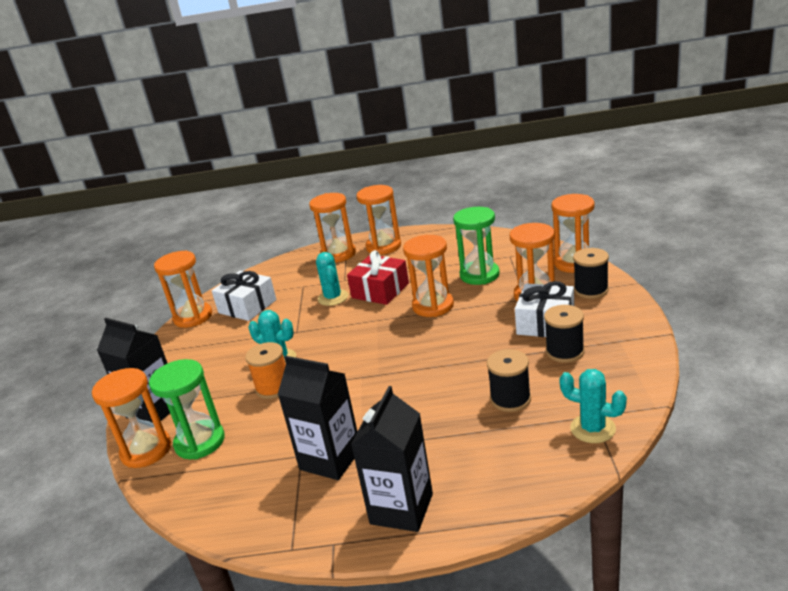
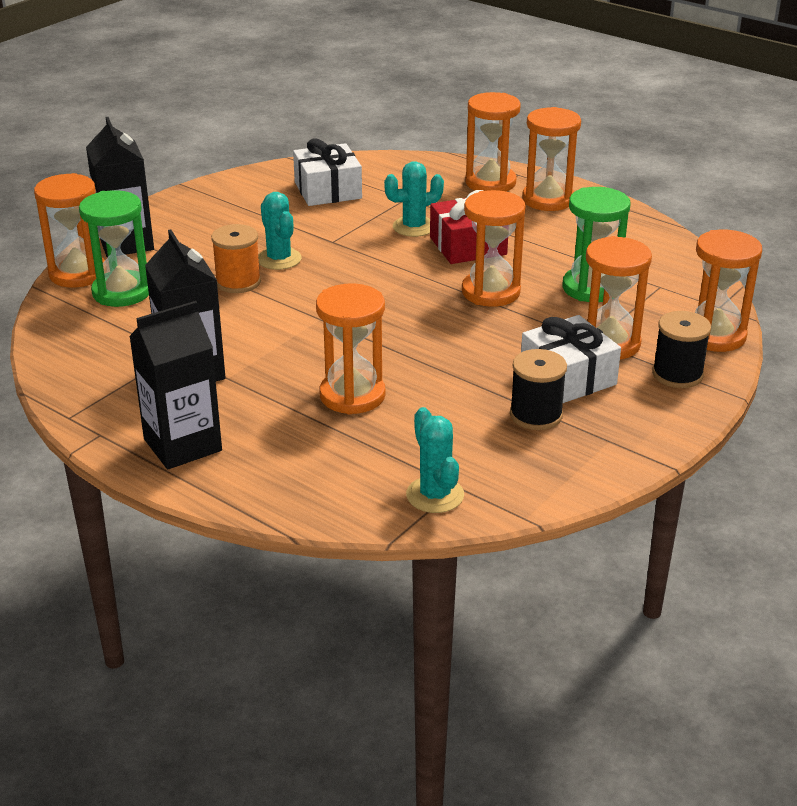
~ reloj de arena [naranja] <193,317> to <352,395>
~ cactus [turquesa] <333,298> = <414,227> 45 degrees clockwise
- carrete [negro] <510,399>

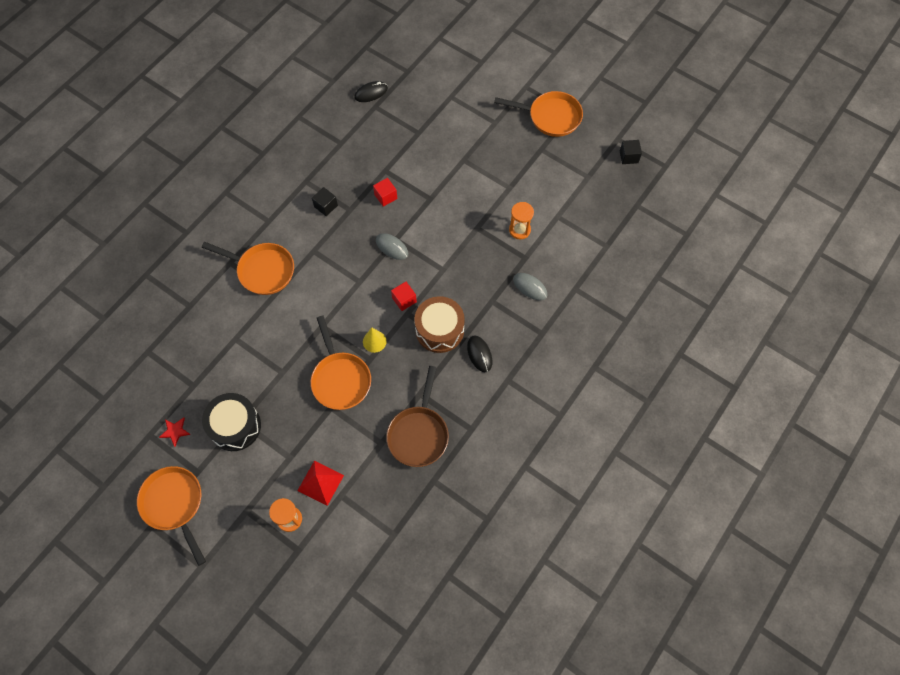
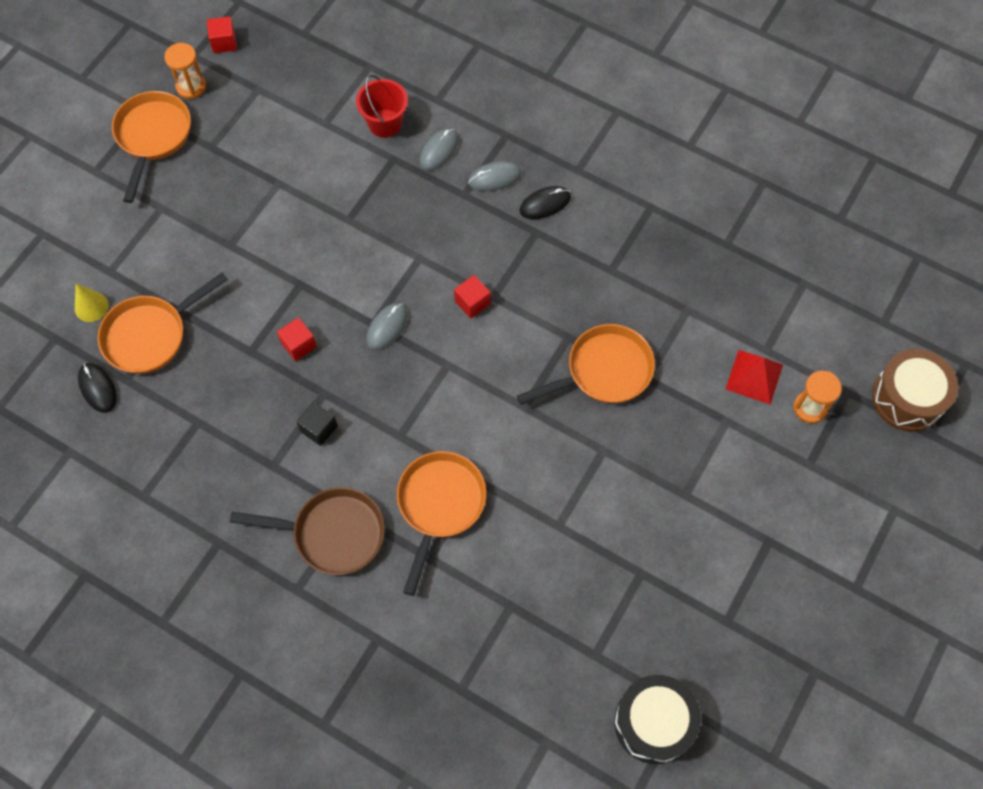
~ cubo [negro] <628,157> to cubo [rojo] <224,42>
~ reloj de arena [naranja] <519,230> to <191,87>
~ tambor [marrón] <439,330> to <907,398>
~ cono [amarillo] <374,341> to <91,306>
~ sartén [marrón] <419,433> to <332,533>
~ tambor [negro] <235,426> to <654,722>
- estrella [rojo] <175,431>
~ sartén [naranja] <174,505> to <150,335>
+ balde [rojo] <385,123>
+ ratón [gris] <494,178>

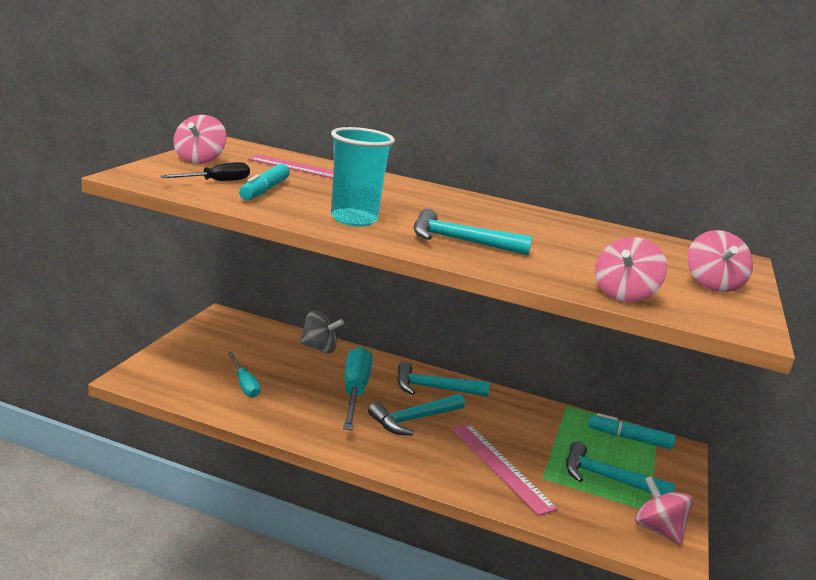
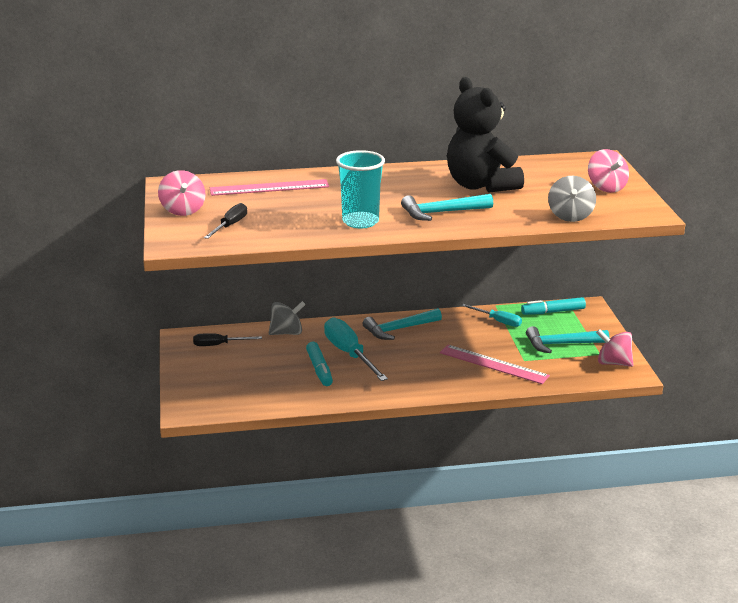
~ rotulador [turquesa] <264,190> to <319,369>
~ peonza [rosa] <623,295> to peonza [gris] <570,216>
~ destornillador [turquesa] <244,384> to <498,321>
- martillo [turquesa] <414,419>
+ osito [negro] <480,185>
+ destornillador [negro] <219,345>

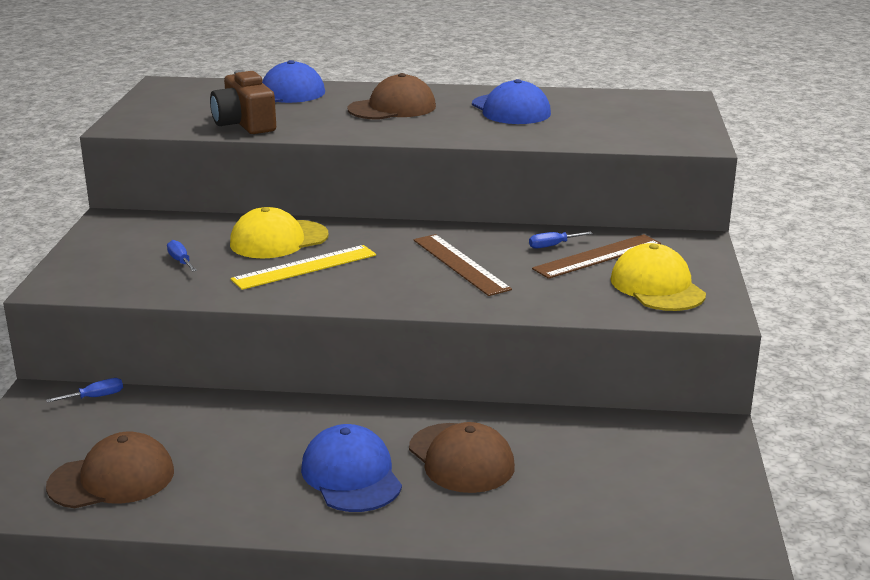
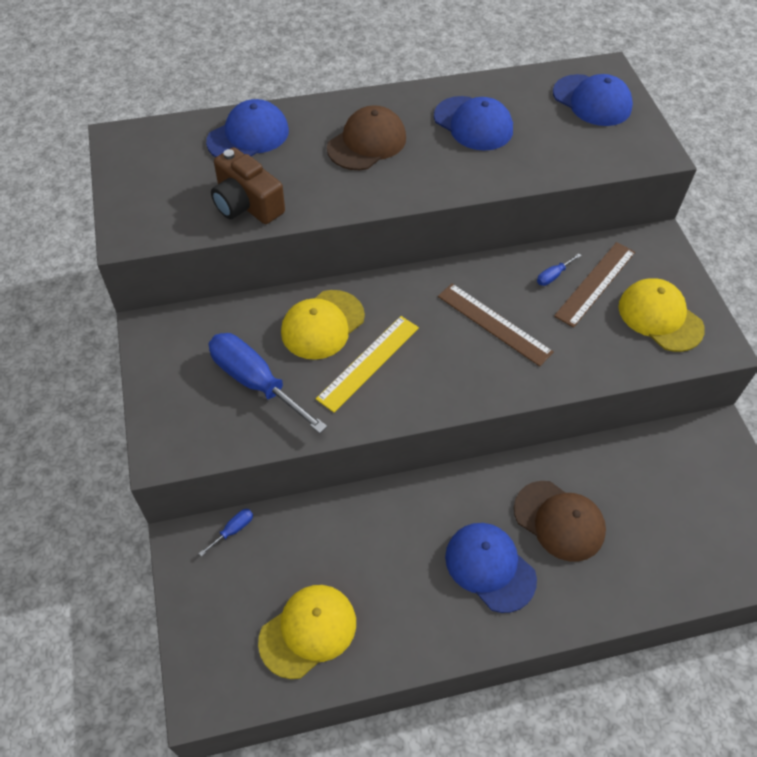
~ destornillador [azul] <180,261> = <255,382> x2.37
~ gorra [marrón] <112,479> to gorra [amarillo] <308,631>
+ gorra [azul] <592,101>

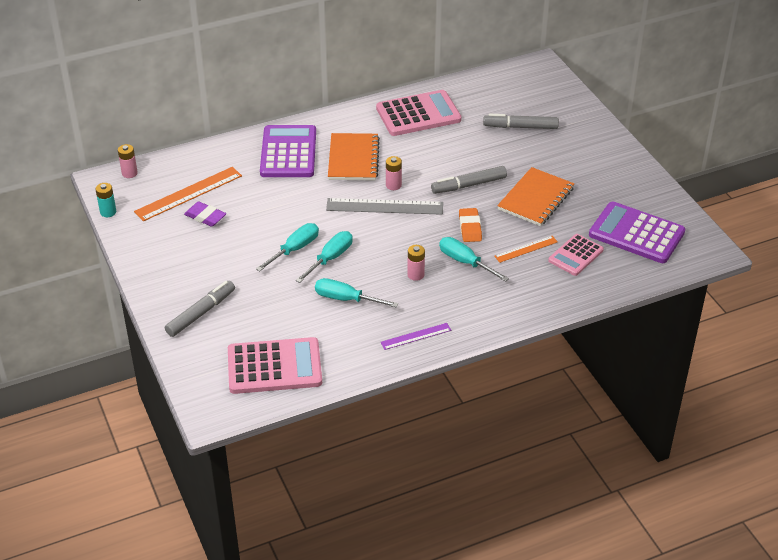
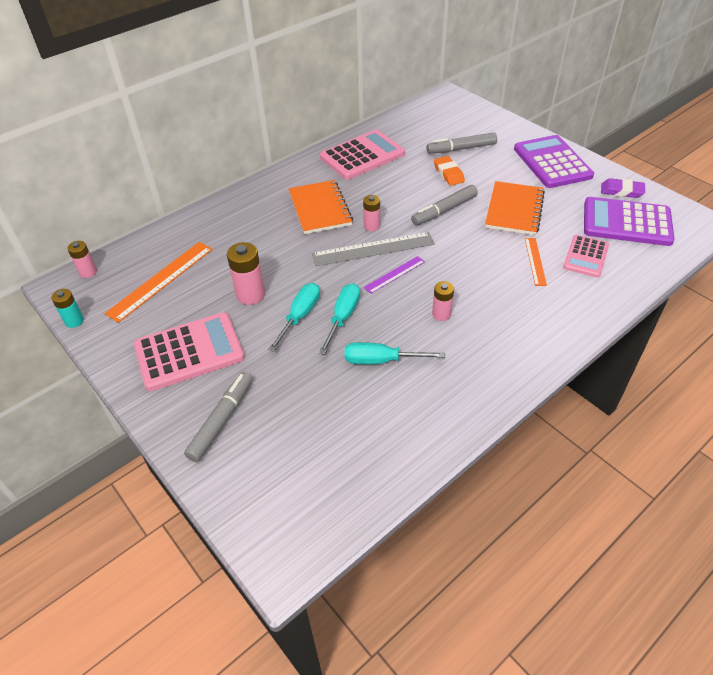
~ calculadora [morado] <288,152> to <552,162>
~ goma de borrar [morado] <205,217> to <621,191>
~ goma de borrar [naranja] <470,228> to <448,173>
~ regla [naranja] <526,249> = <535,261> 45 degrees counterclockwise
- destornillador [turquesa] <465,262>
~ regla [morado] <416,336> to <394,274>
~ calculadora [rosa] <274,367> to <189,352>
+ pila [rosa] <251,295>

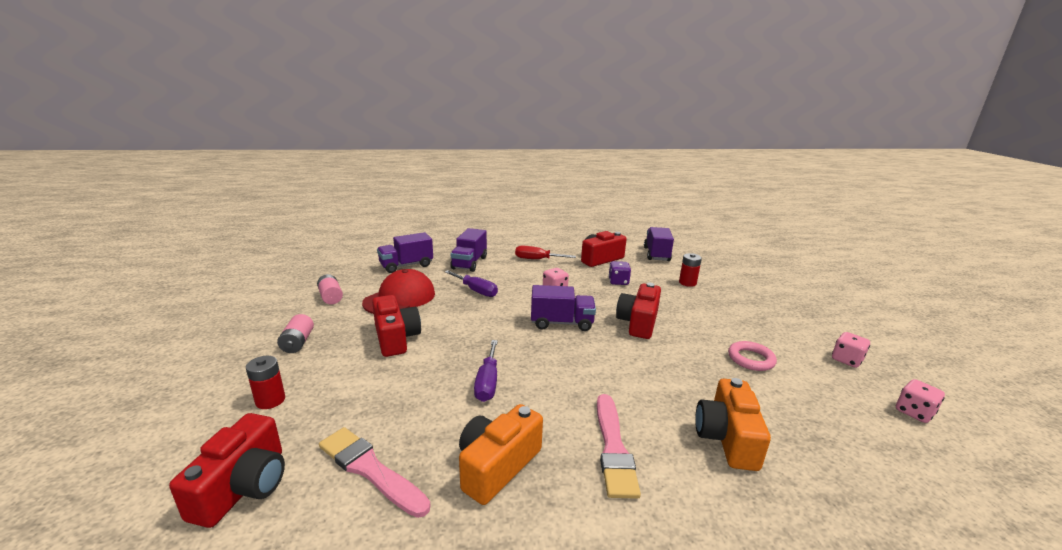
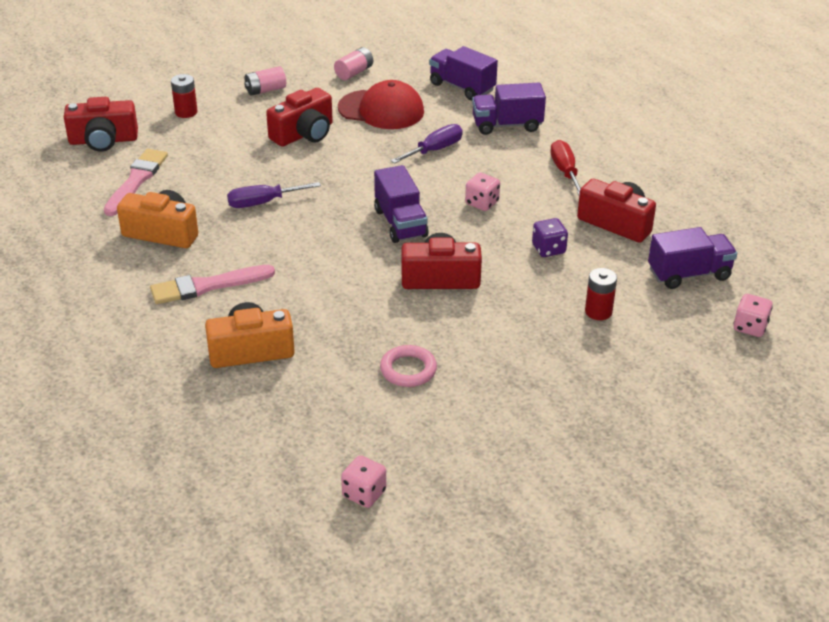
~ destornillador [morado] <476,291> = <435,150> 150 degrees counterclockwise
~ dado [rosa] <846,360> to <750,327>

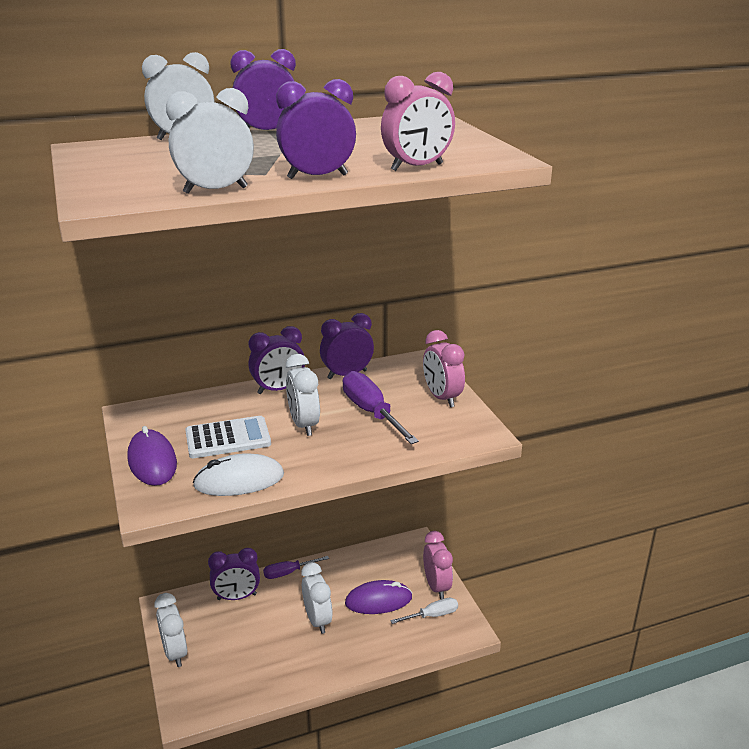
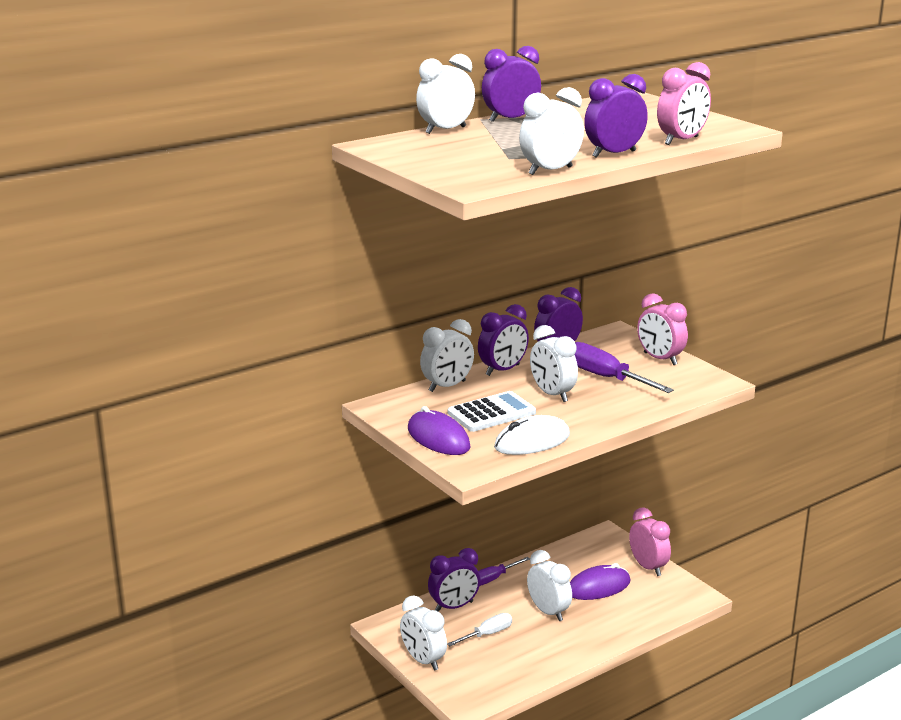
~ destornillador [blanco] <432,615> to <487,634>
+ despertador [blanco] <447,386>

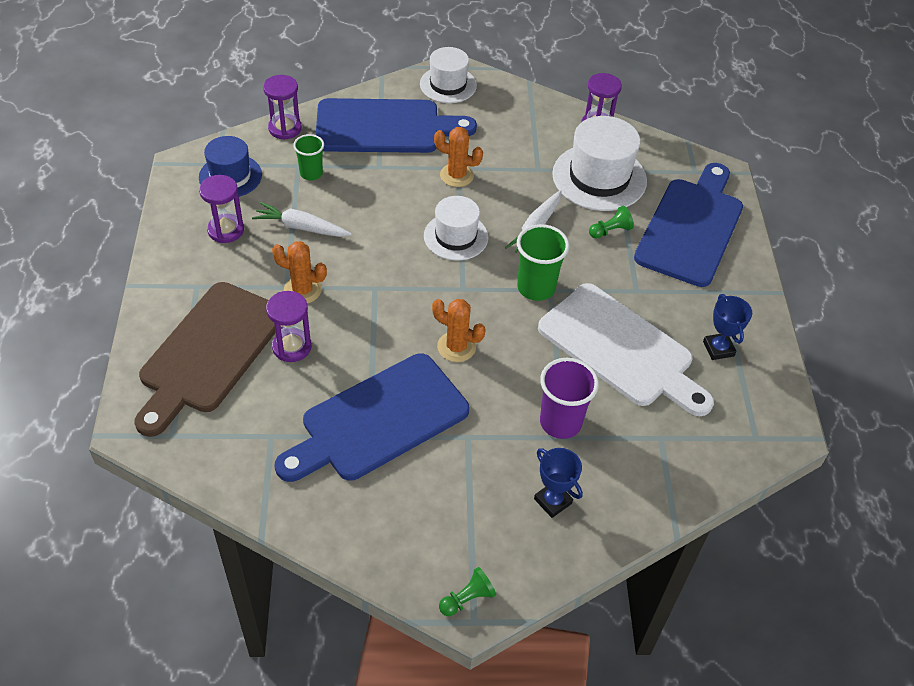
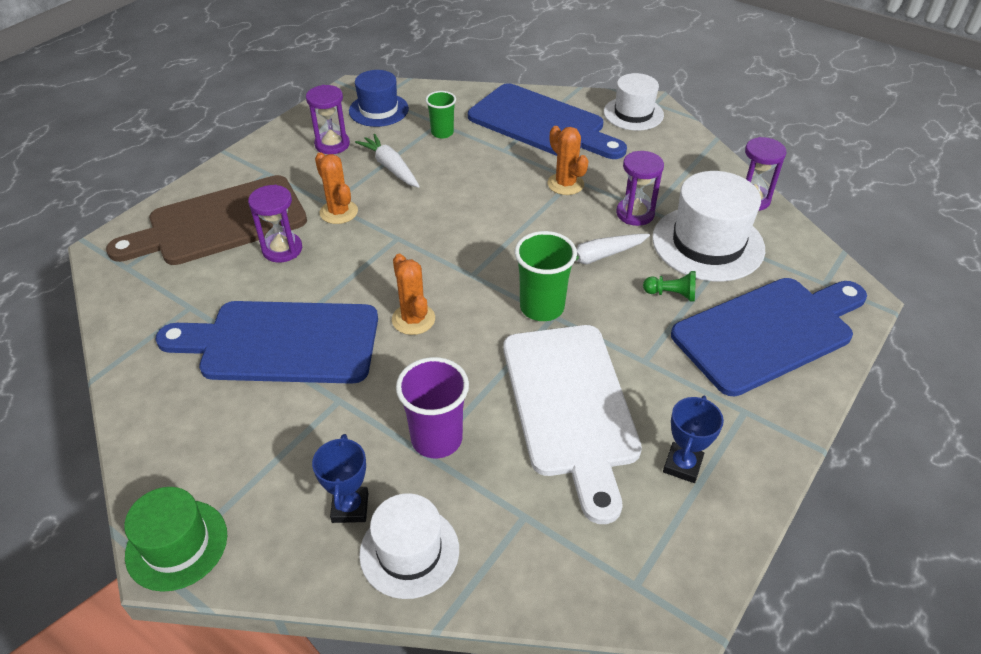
~ reloj de arena [morado] <285,128> to <635,213>
~ sombrero [blanco] <455,236> to <409,551>
~ peón [verde] <467,599> to sombrero [verde] <177,544>

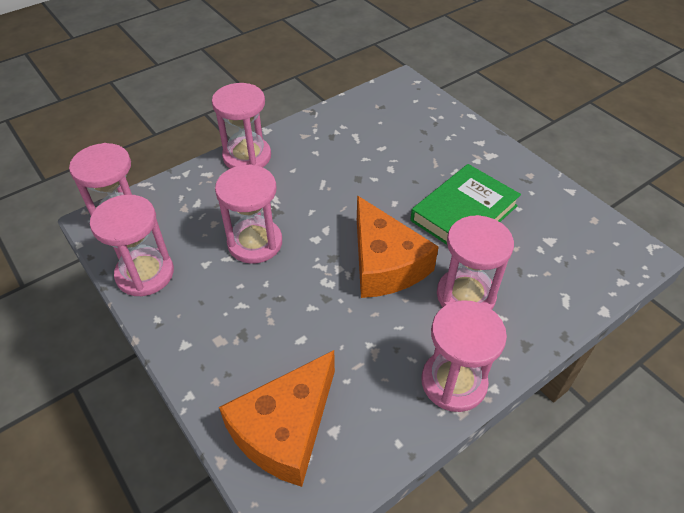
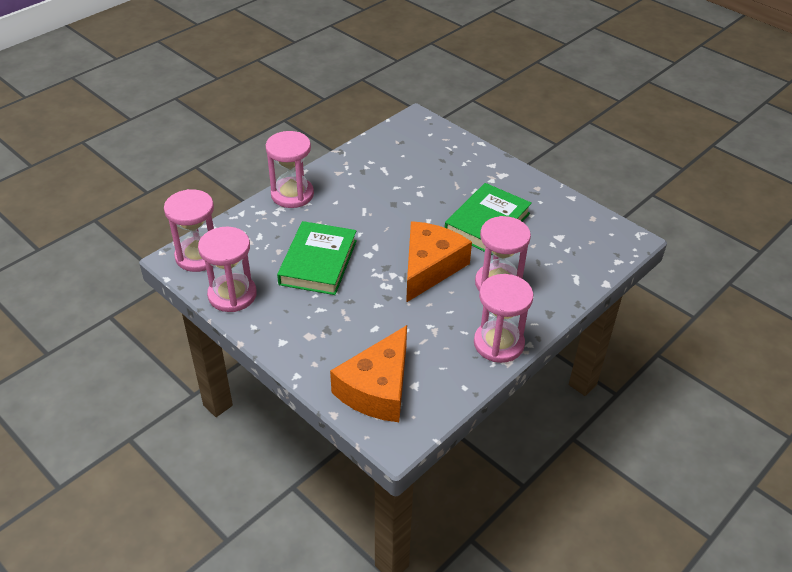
~ reloj de arena [rosa] <255,243> to libro [verde] <318,262>
~ queso [naranja] <385,263> = <430,267> 120 degrees counterclockwise

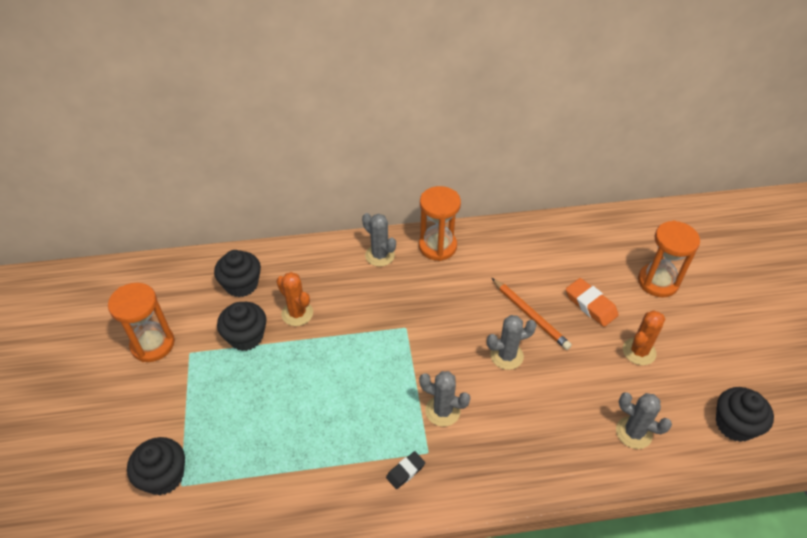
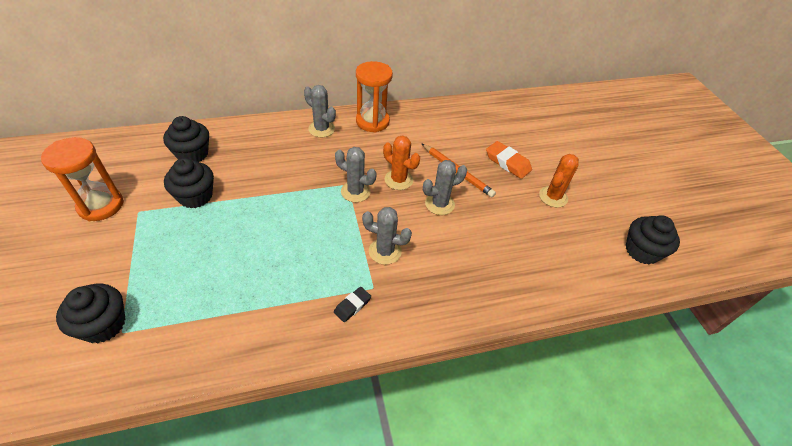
- reloj de arena [naranja] <658,282>
~ cactus [naranja] <297,313> to <398,180>
~ cactus [gris] <633,433> to <355,191>

